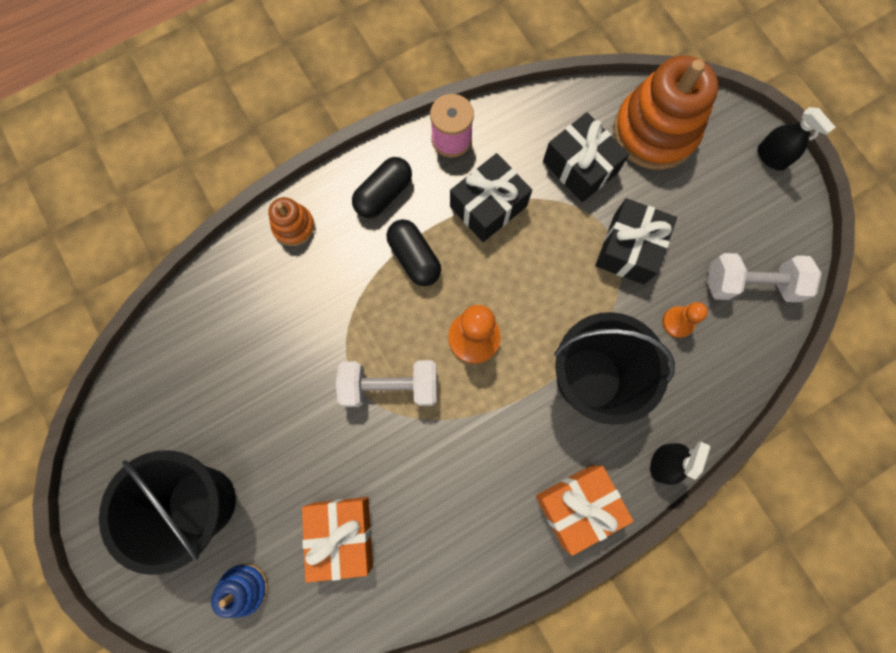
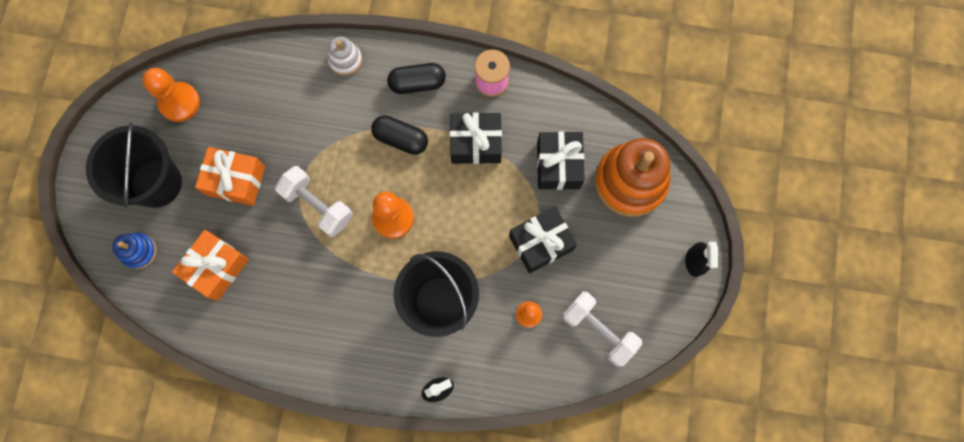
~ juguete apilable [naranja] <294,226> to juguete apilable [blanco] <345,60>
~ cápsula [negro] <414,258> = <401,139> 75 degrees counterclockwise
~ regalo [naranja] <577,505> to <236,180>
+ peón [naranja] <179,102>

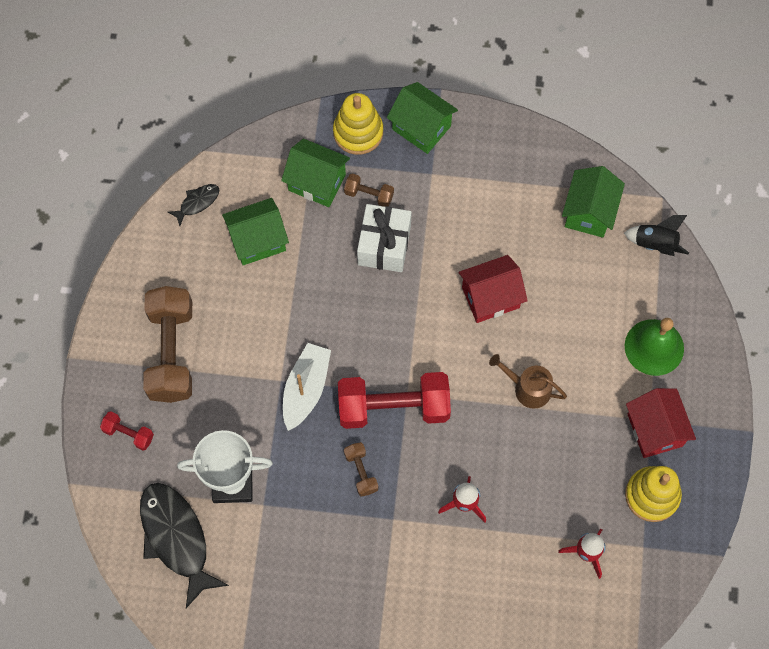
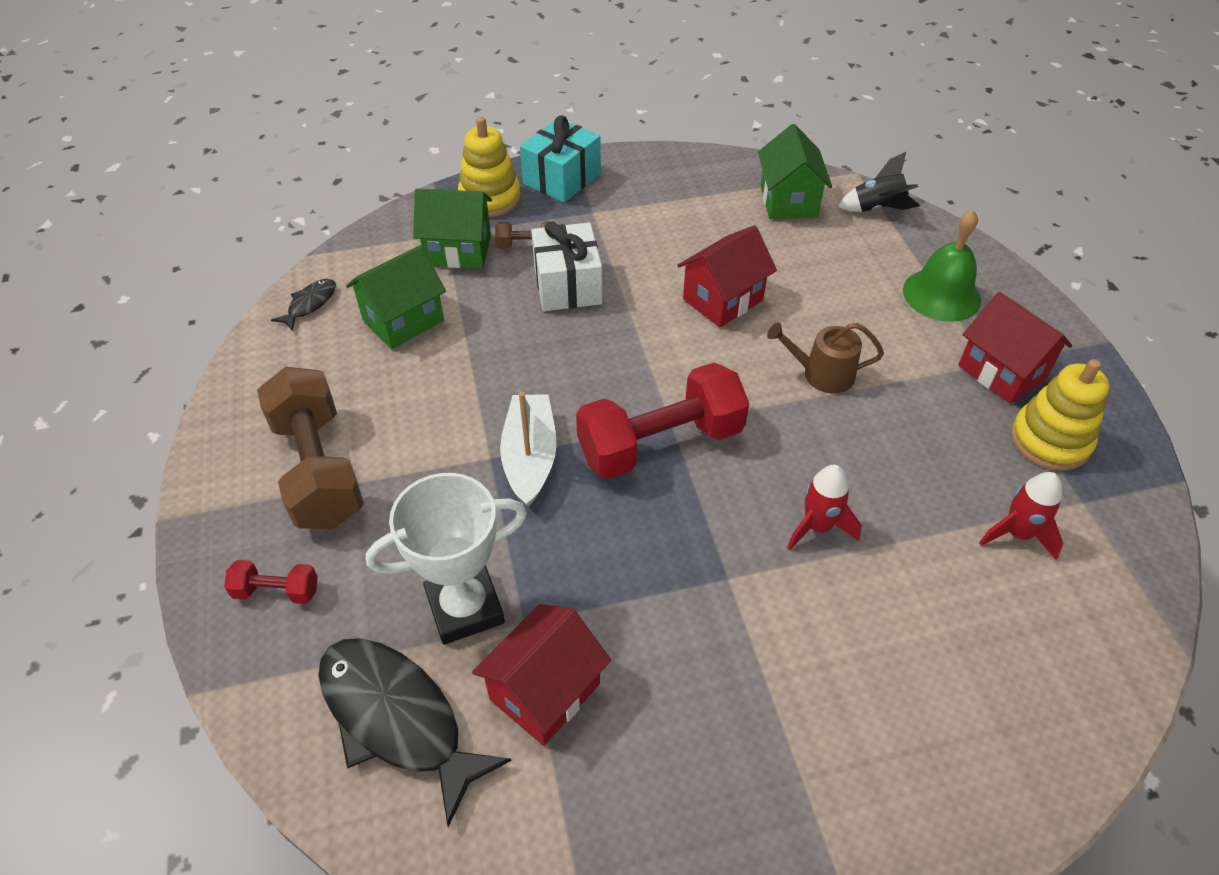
~ casa [verde] <421,127> to regalo [turquesa] <562,178>
- mancuerna [marrón] <361,472>
+ casa [rojo] <545,692>

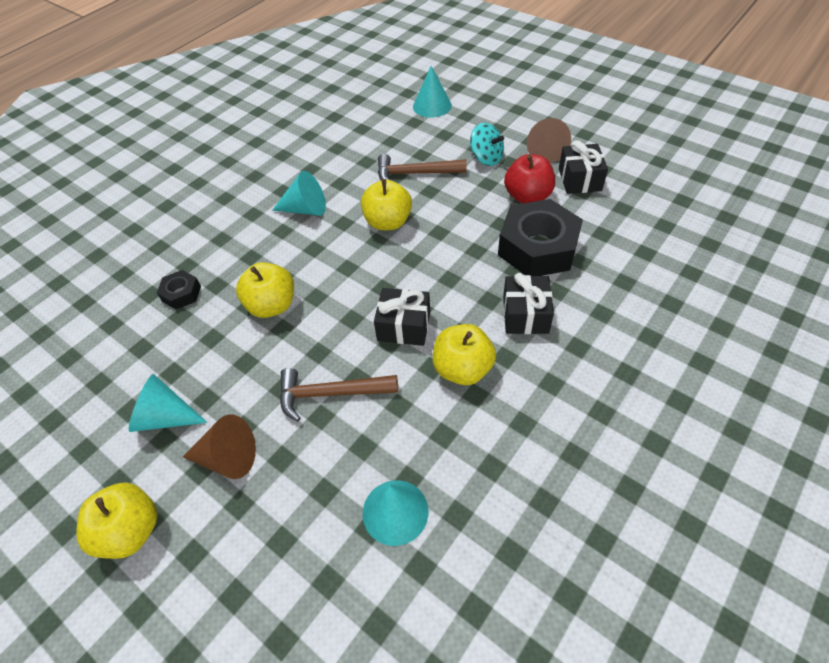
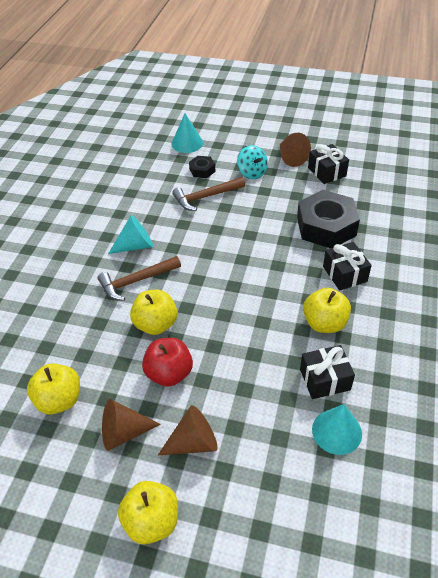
~ peonza [turquesa] <486,158> = <252,173> 45 degrees clockwise
~ manzana [rojo] <527,196> to <169,373>
~ manzana [amarillo] <388,222> to <59,400>
~ tuerca [negro] <181,294> to <202,170>
~ regalo [negro] <404,326> to <325,379>
~ martillo [marrón] <330,394> to <136,281>
~ cono [turquesa] <166,417> to cono [marrón] <124,432>

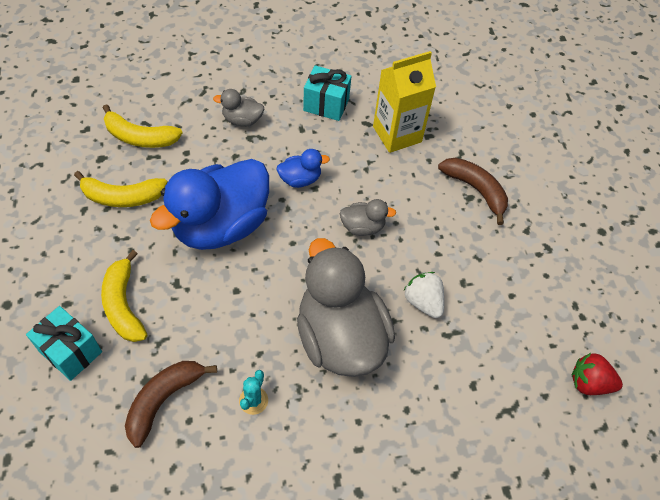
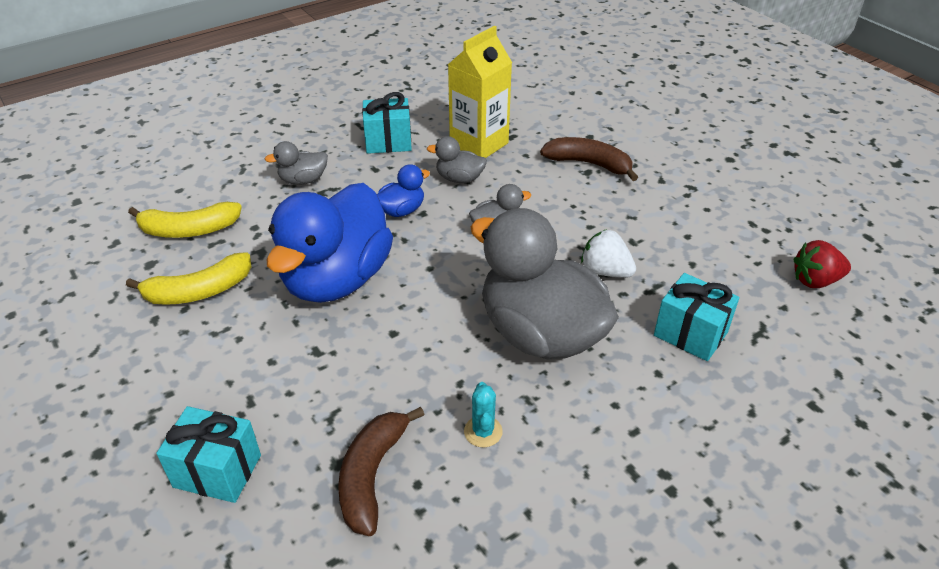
- plátano [amarillo] <123,305>
+ pato [gris] <459,179>
+ regalo [turquesa] <690,334>

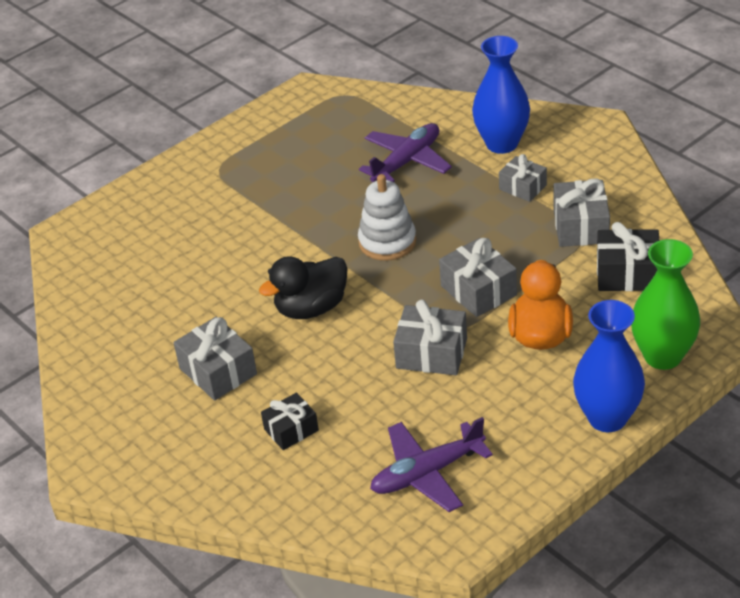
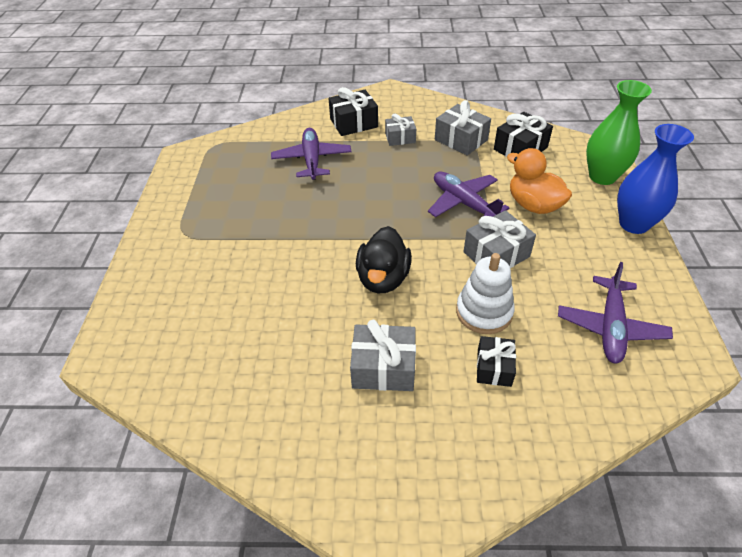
~ florero [azul] <502,144> to regalo [negro] <354,123>
~ juguete apilable [blanco] <387,242> to <484,312>
~ regalo [gris] <478,290> to avión [morado] <464,203>

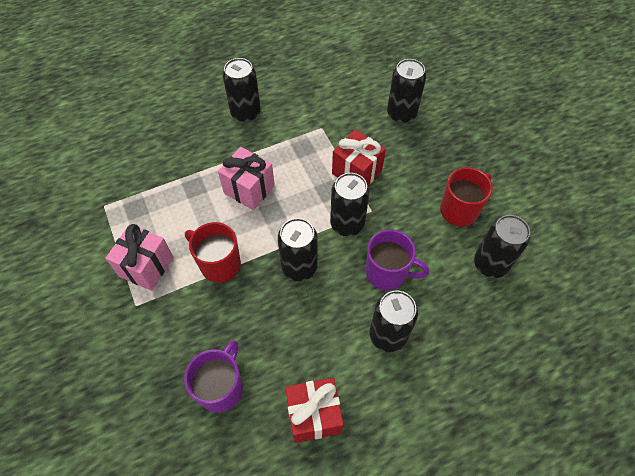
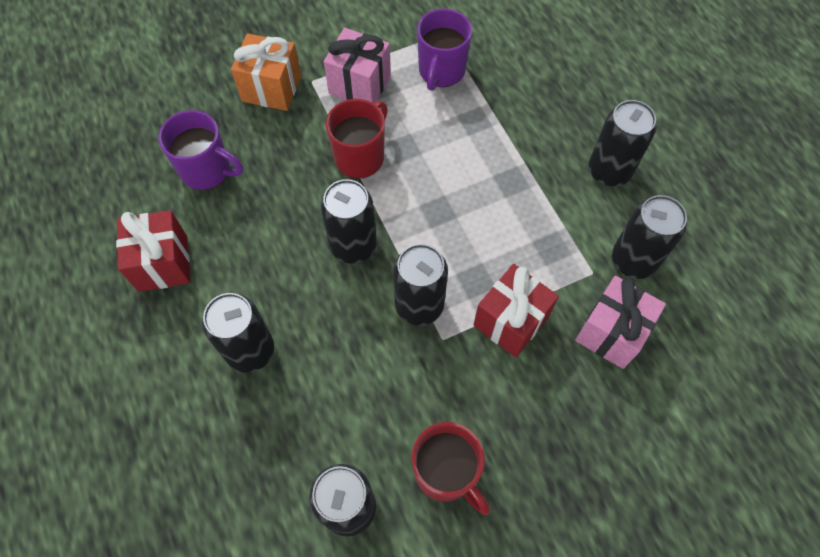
~ lata [negro] <401,114> to <633,260>
~ regalo [rosa] <249,189> to <611,332>
~ taza [morado] <387,273> to <441,71>
+ regalo [naranja] <271,88>

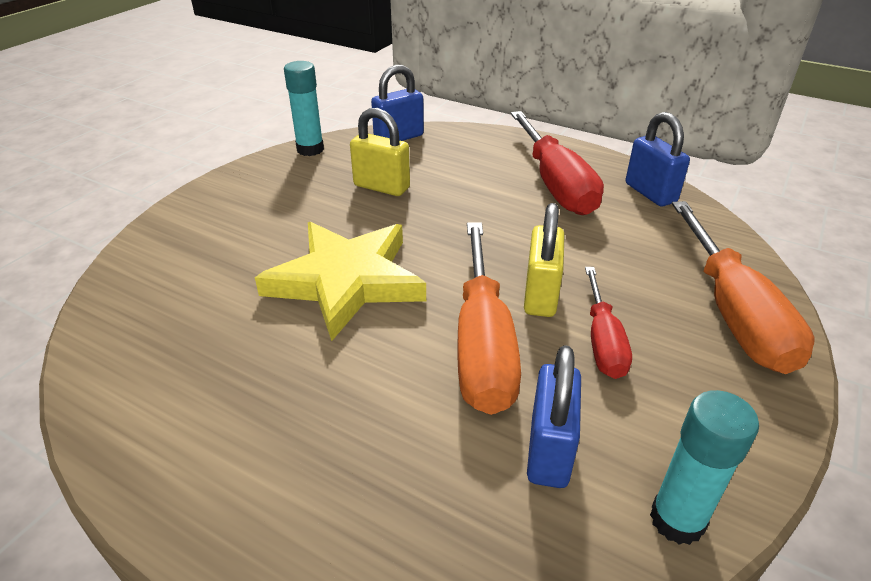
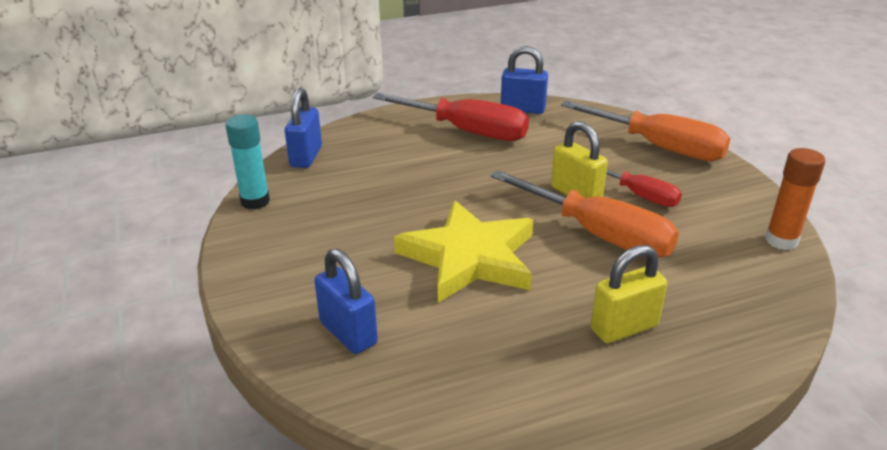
~ candado [amarillo] <381,187> to <624,327>
~ candado [azul] <549,451> to <348,333>
~ barra de pegamento [turquesa] <677,520> to barra de pegamento [naranja] <781,240>

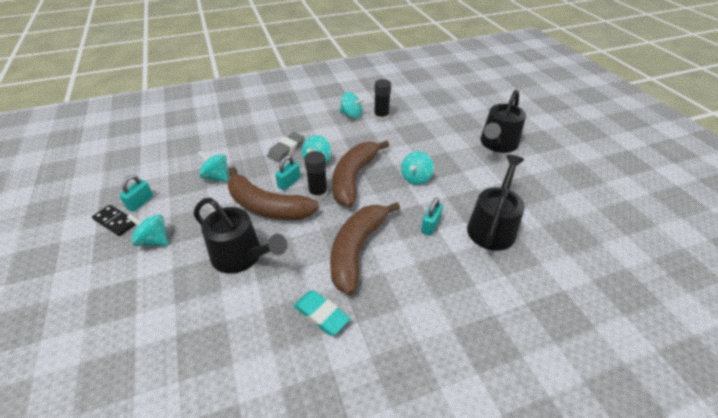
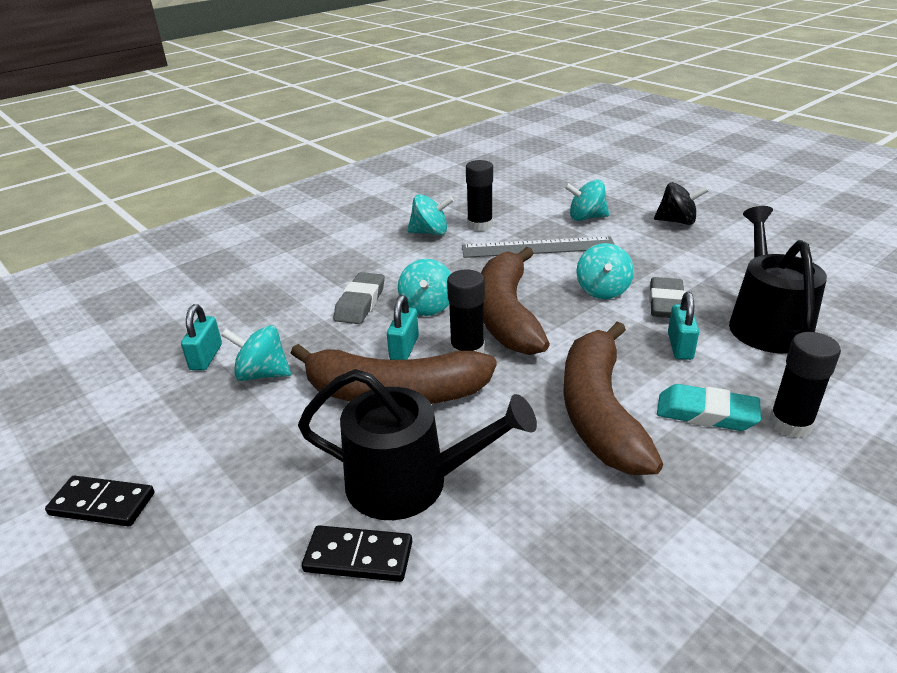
~ regadera [negro] <497,144> to peonza [negro] <677,221>
~ candado [turquesa] <140,202> to <206,357>
~ peonza [turquesa] <154,240> to <586,218>
~ goma de borrar [turquesa] <321,315> to <706,414>
+ regla [gris] <538,247>
+ goma de borrar [gris] <666,303>
+ barra de pegamento [negro] <790,424>
+ ficha de dominó [negro] <358,557>

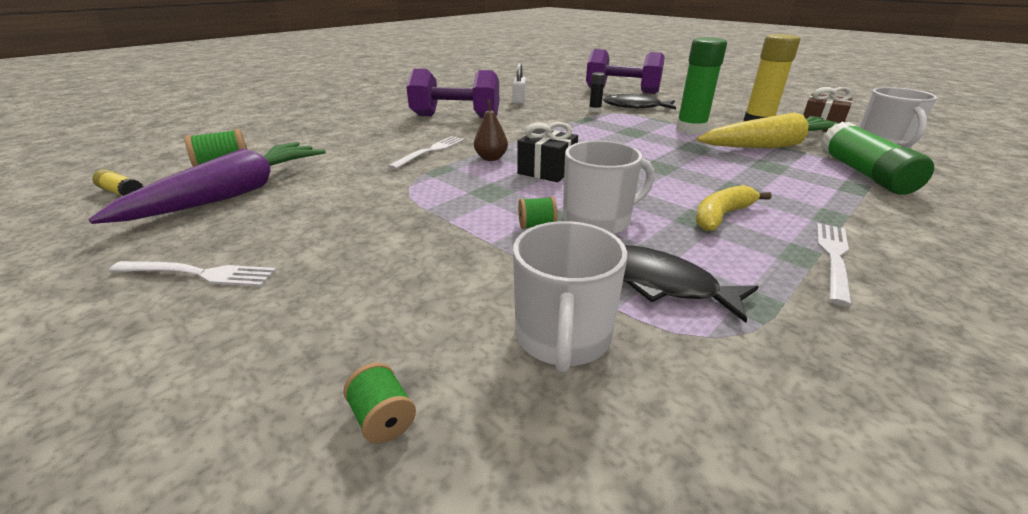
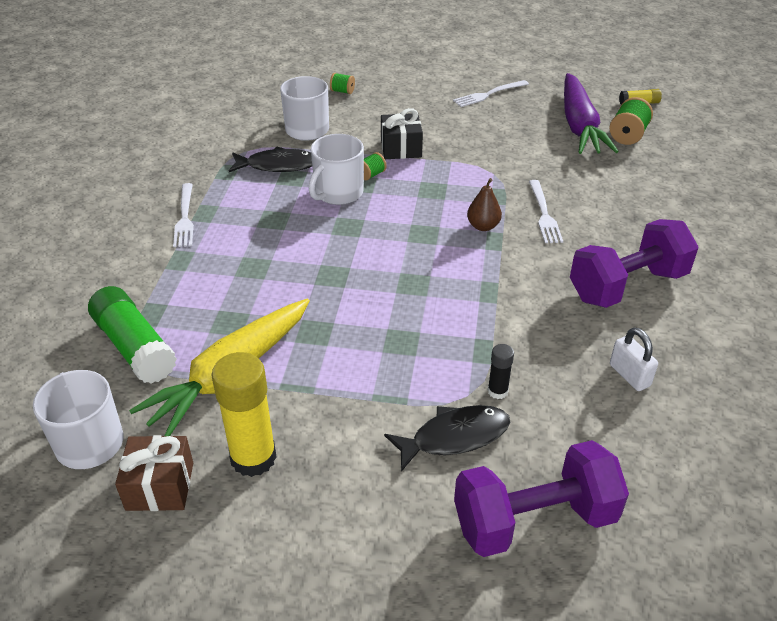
- barra de pegamento [verde] <691,129>
~ regalo [negro] <547,170> to <401,148>
- plátano [amarillo] <721,216>

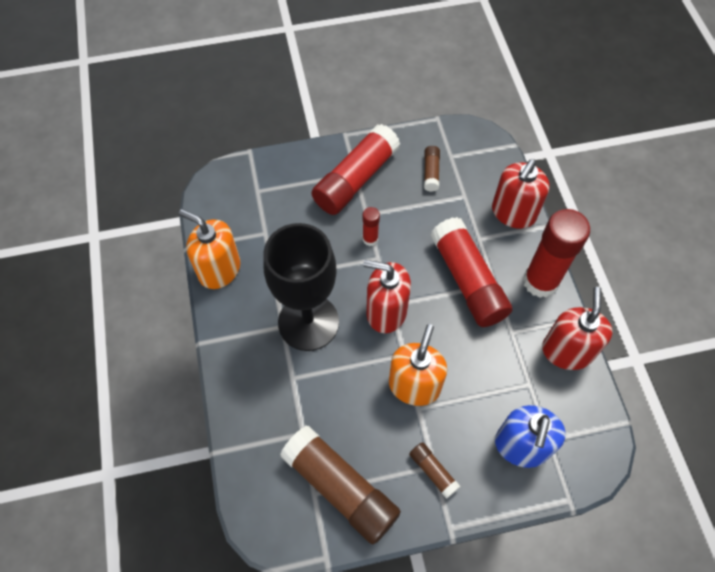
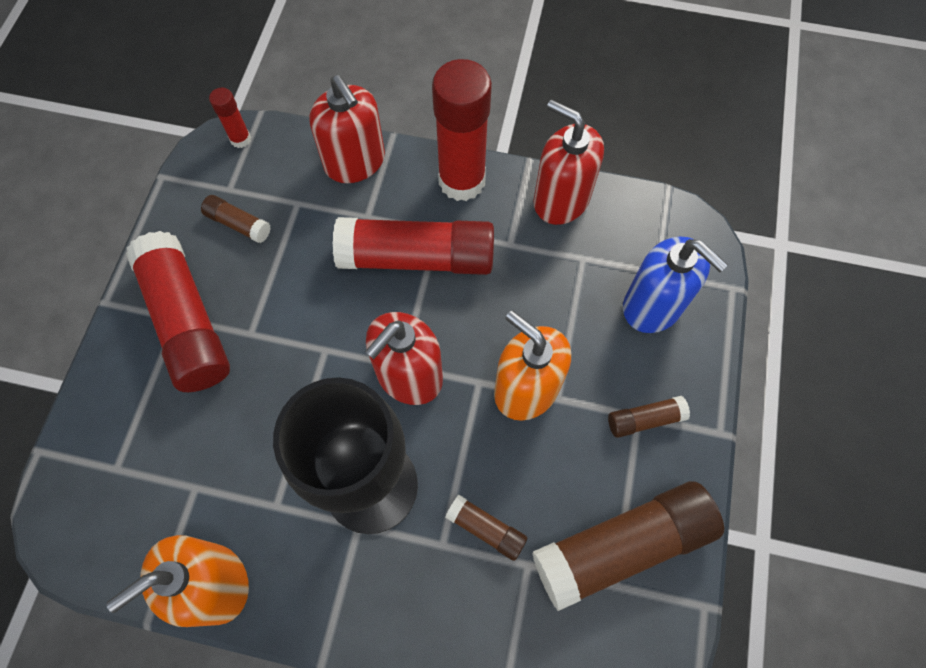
~ barra de pegamento [rojo] <370,239> to <240,139>
+ barra de pegamento [marrón] <486,529>

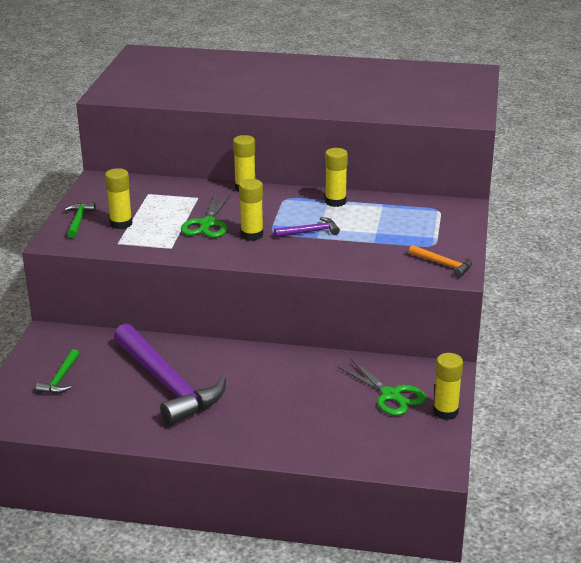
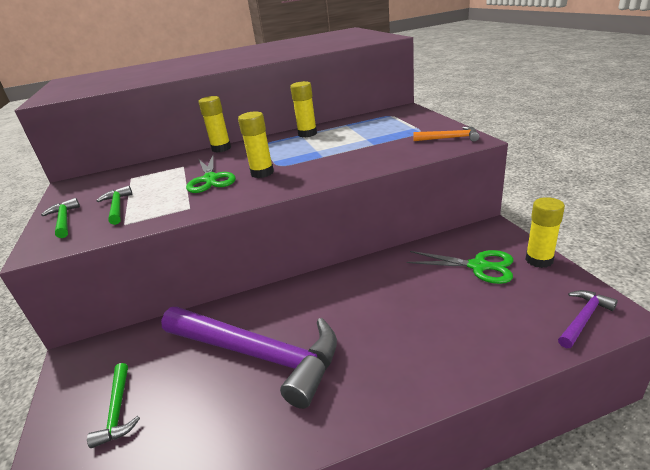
~ barra de pegamento [amarillo] <121,224> to martillo [verde] <117,207>
~ martillo [morado] <310,232> to <583,319>

